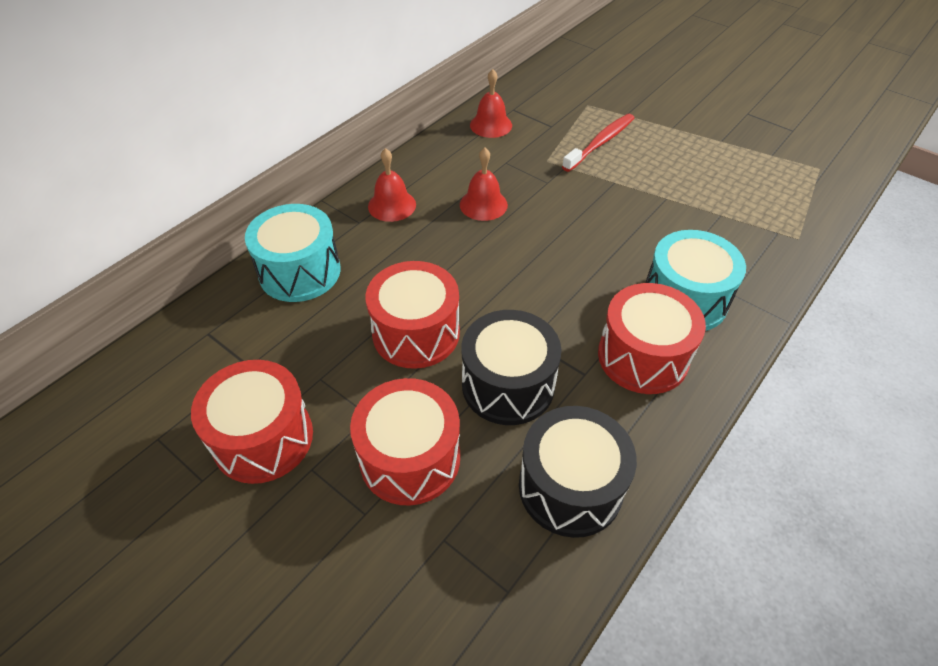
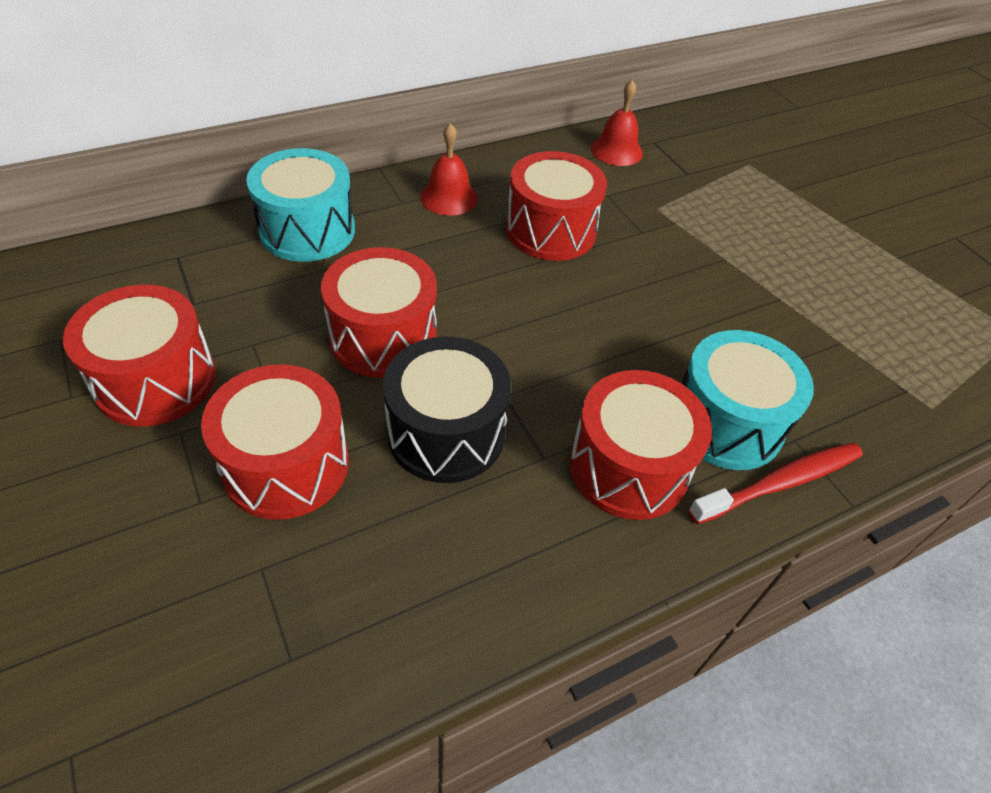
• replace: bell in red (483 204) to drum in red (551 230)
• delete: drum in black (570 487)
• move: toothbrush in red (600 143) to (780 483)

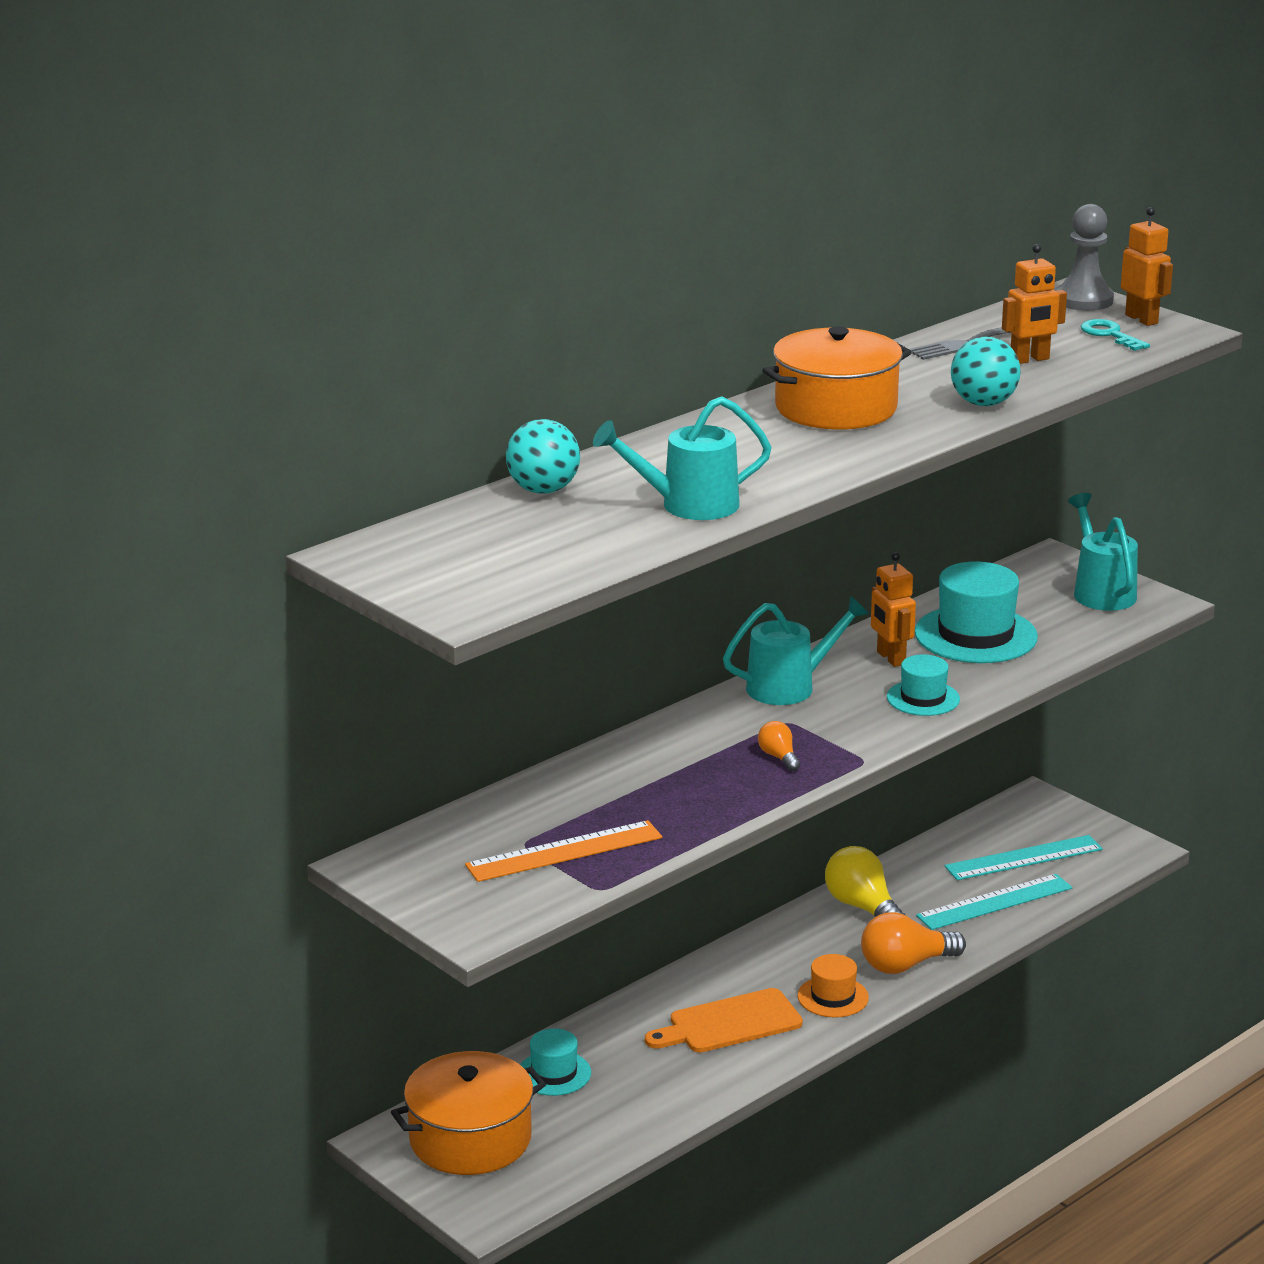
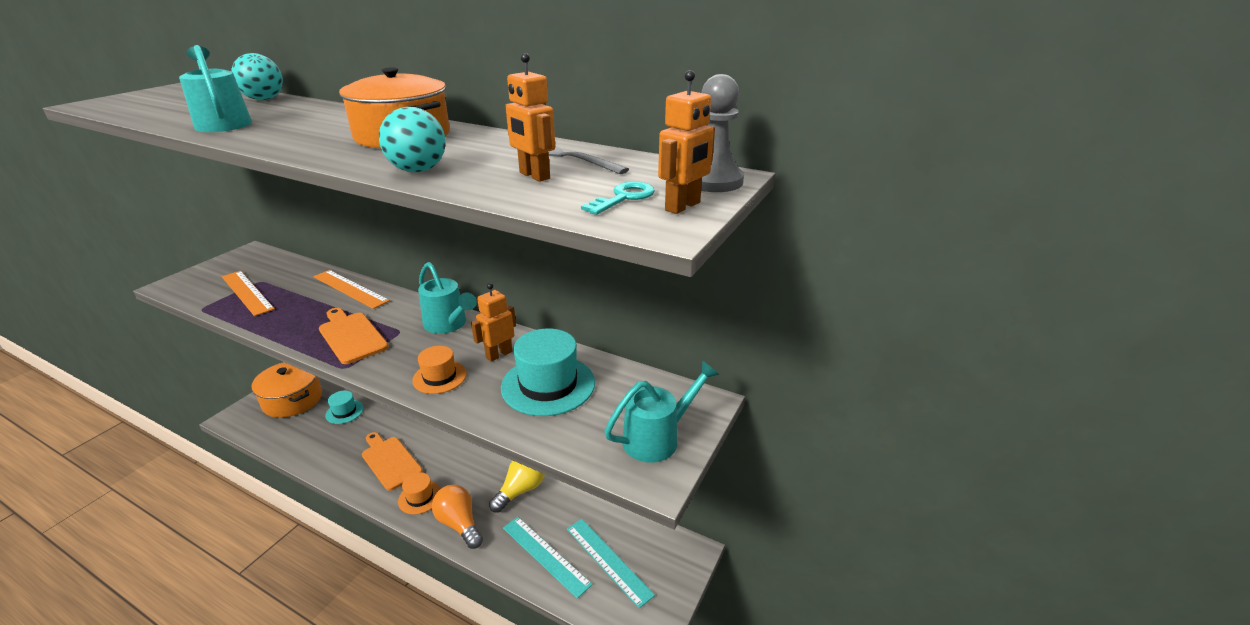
• replace: light bulb in orange (779 757) to cutting board in orange (351 336)
• recolor: hat in turquoise (923 698) to hat in orange (439 377)
• insert: ruler in orange (350 288)

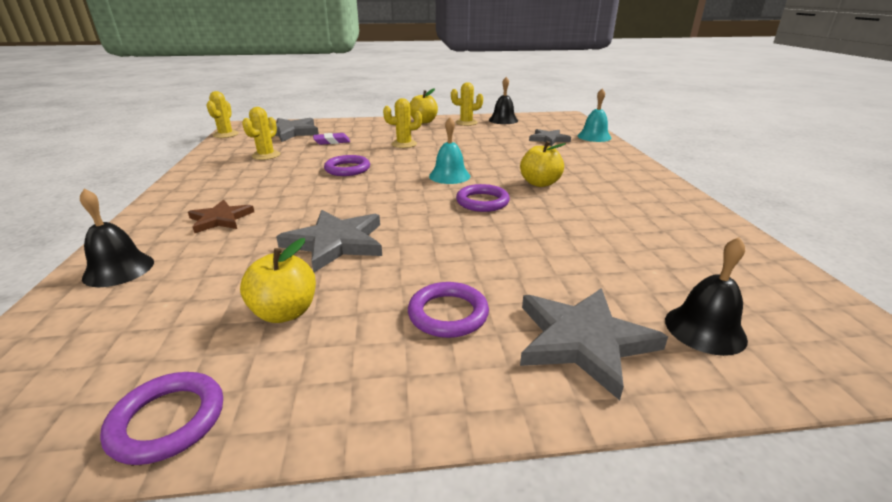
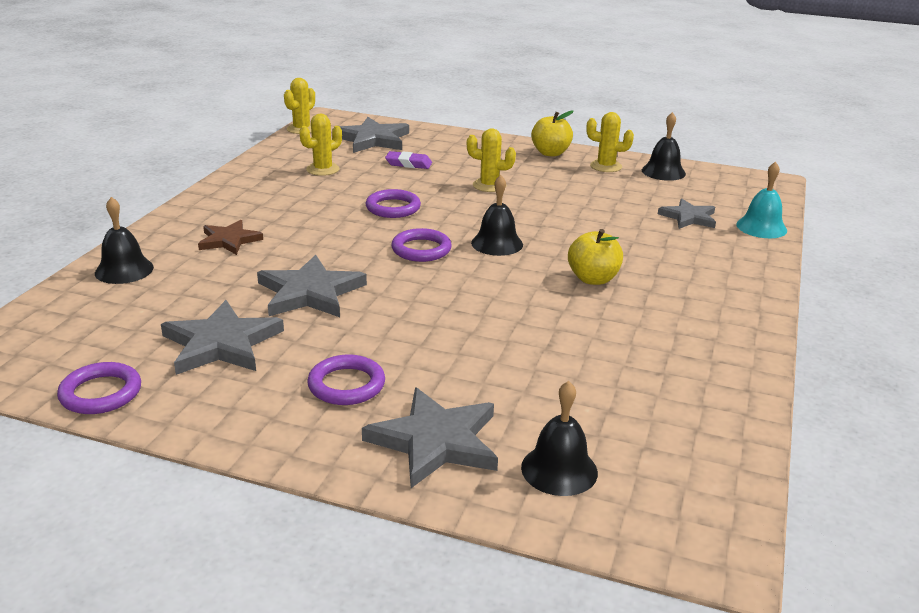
• replace: apple in yellow (285 312) to star in grey (221 344)
• recolor: bell in turquoise (449 176) to bell in black (497 243)
• move: ring in purple (482 202) to (421 249)

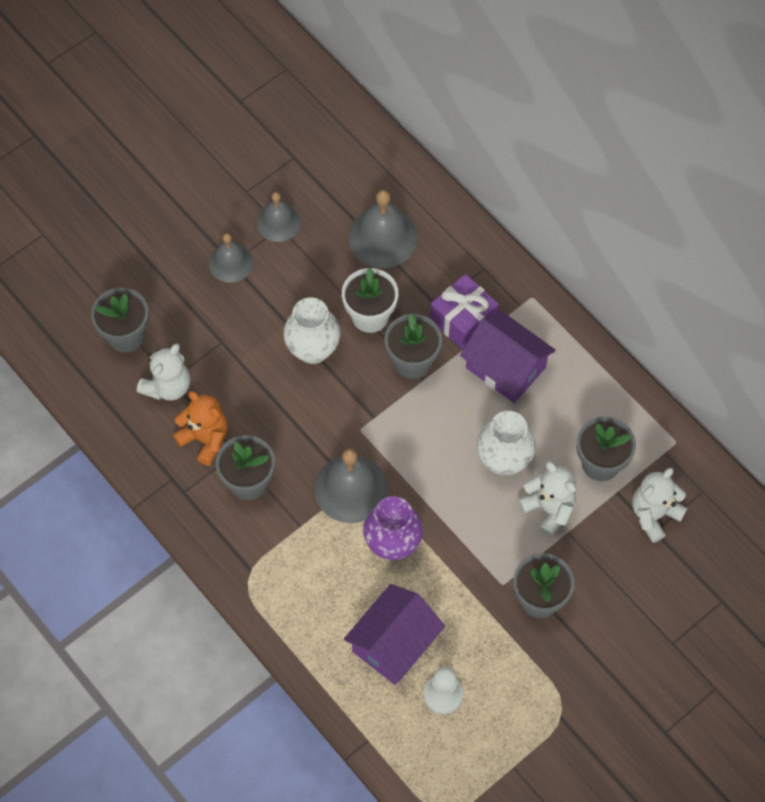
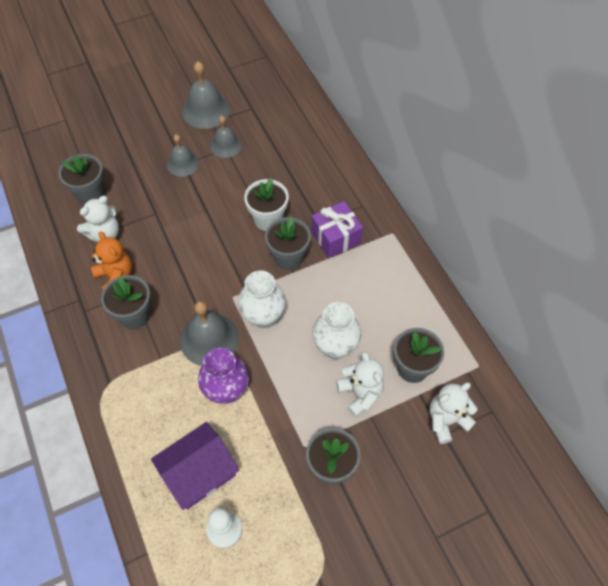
• move: vase in white (313 350) to (263 316)
• move: bell in grey (383 237) to (206 110)
• delete: house in purple (505 367)

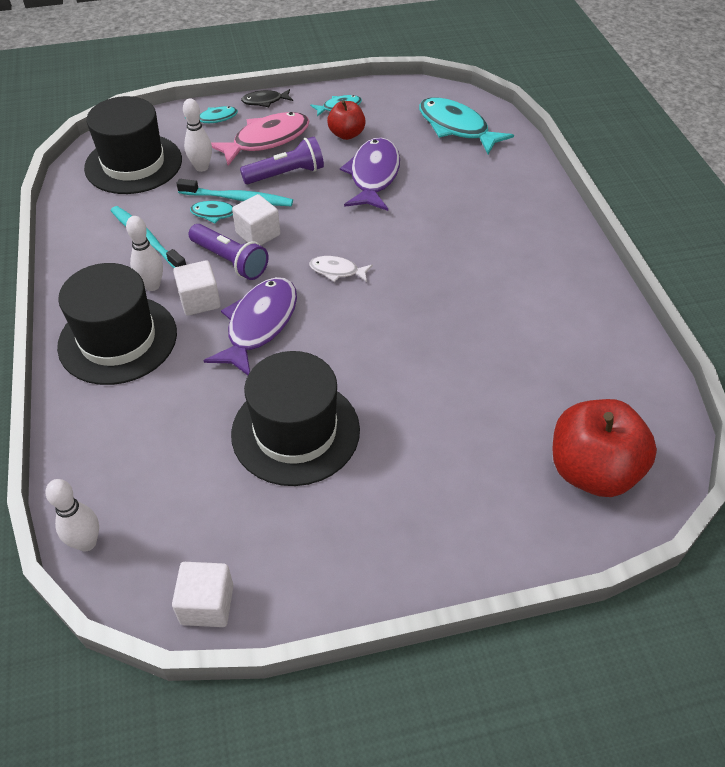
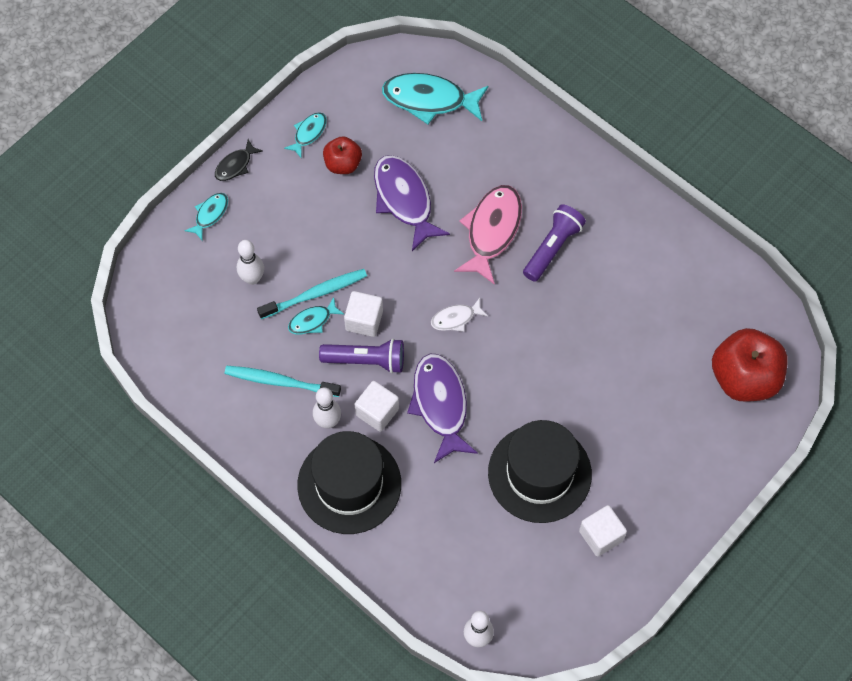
• delete: hat in black (133 164)
• move: cube in white (207 604) to (601 535)
• move: fish in pink (266 140) to (492 231)
• move: flashlight in purple (286 174) to (552 248)

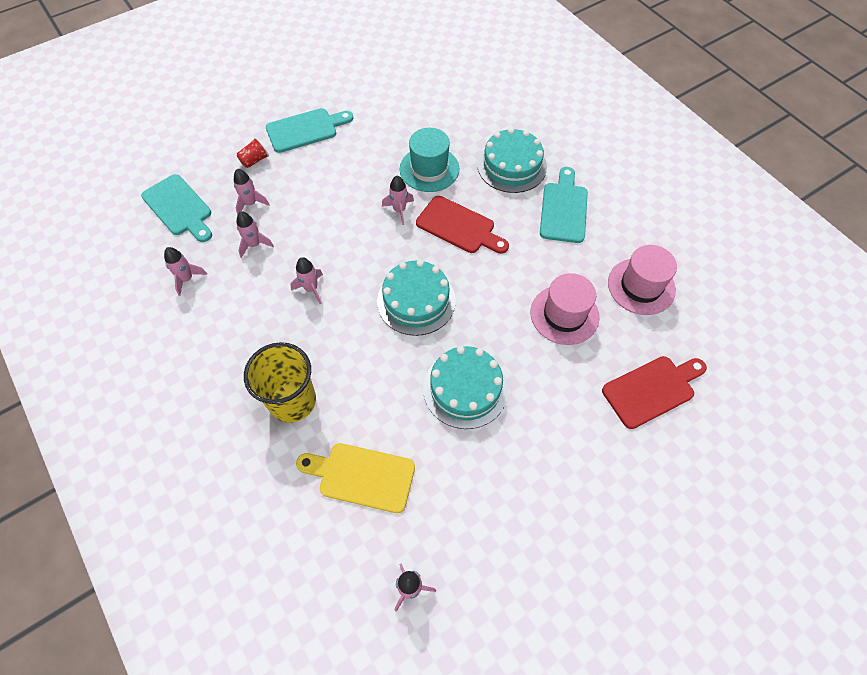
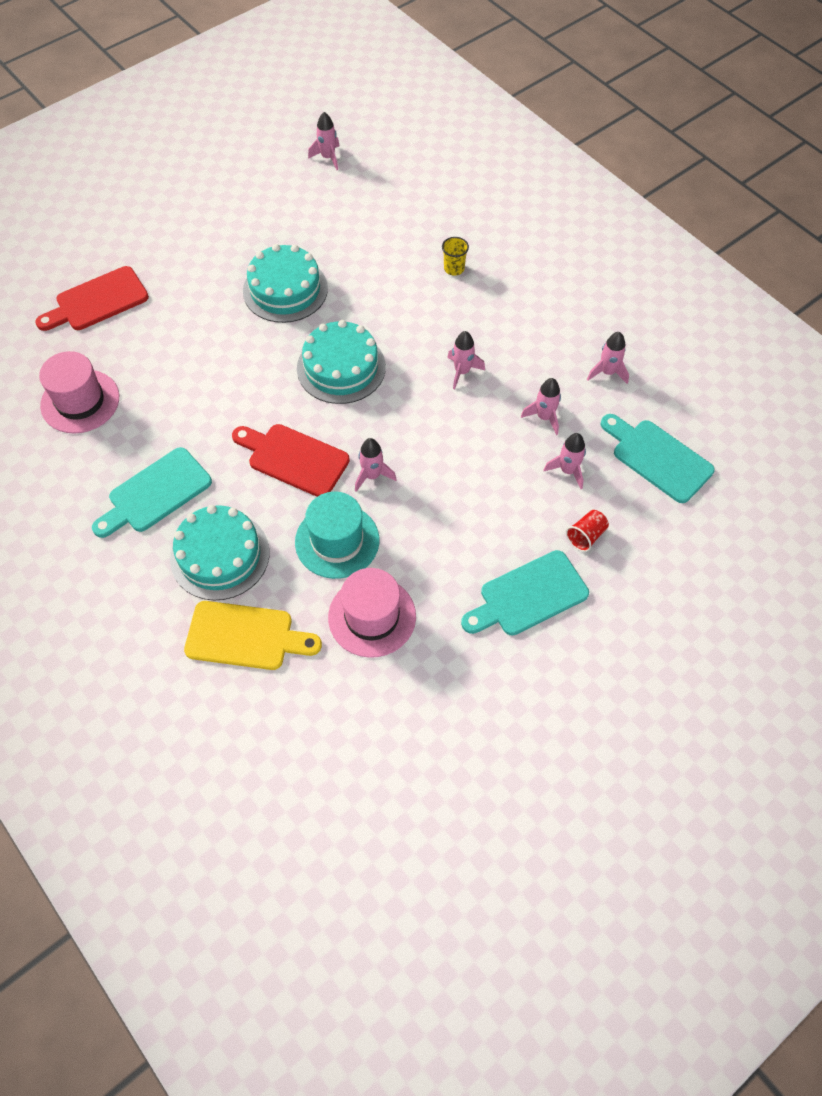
• resize: cup in yellow (292 401) = (454 268) x0.44
• move: cutting board in yellow (362 476) to (245 636)
• move: hat in pink (564 314) to (372 616)
• rotate: cutting board in turquoise (564 209) = (155 493) 45 degrees clockwise

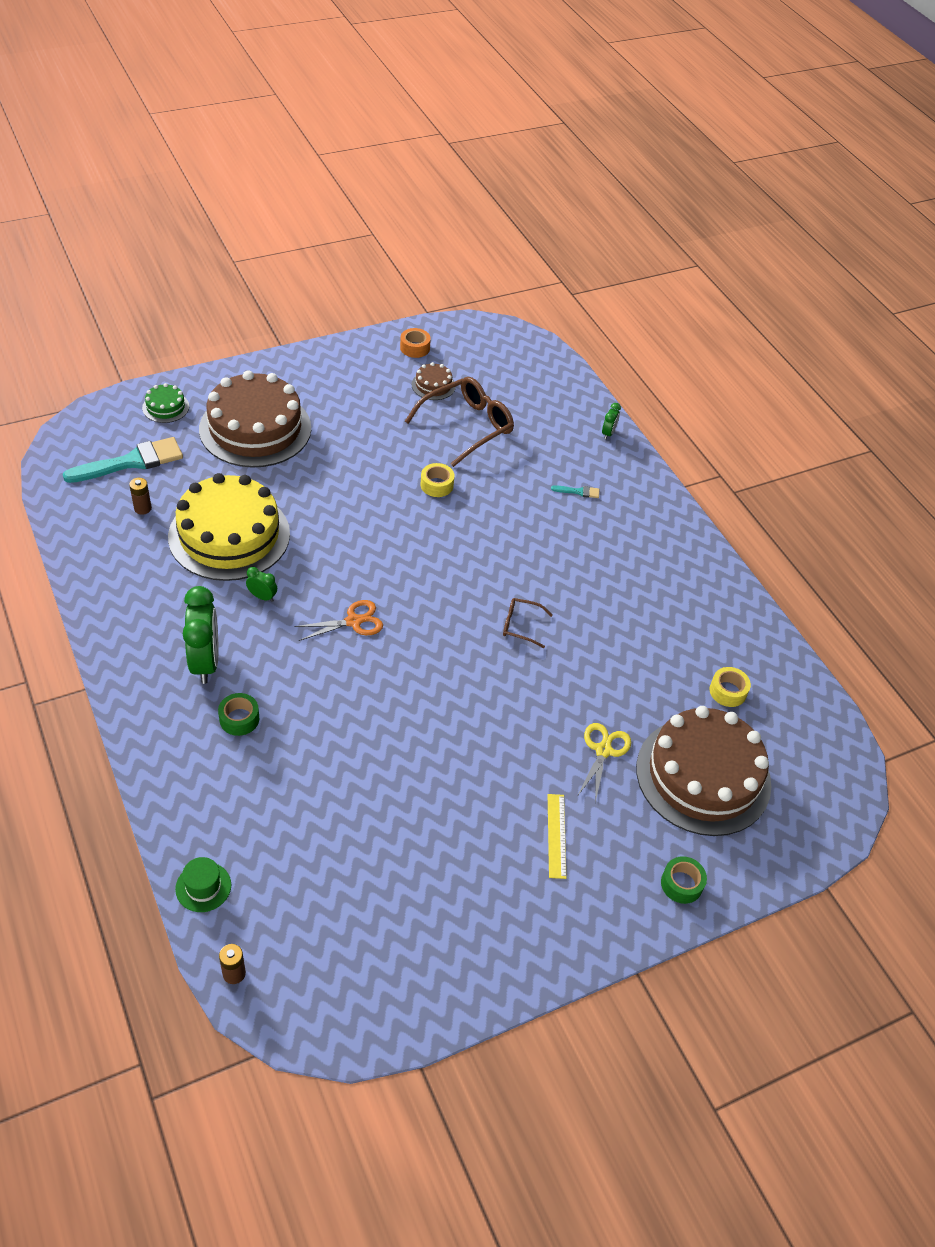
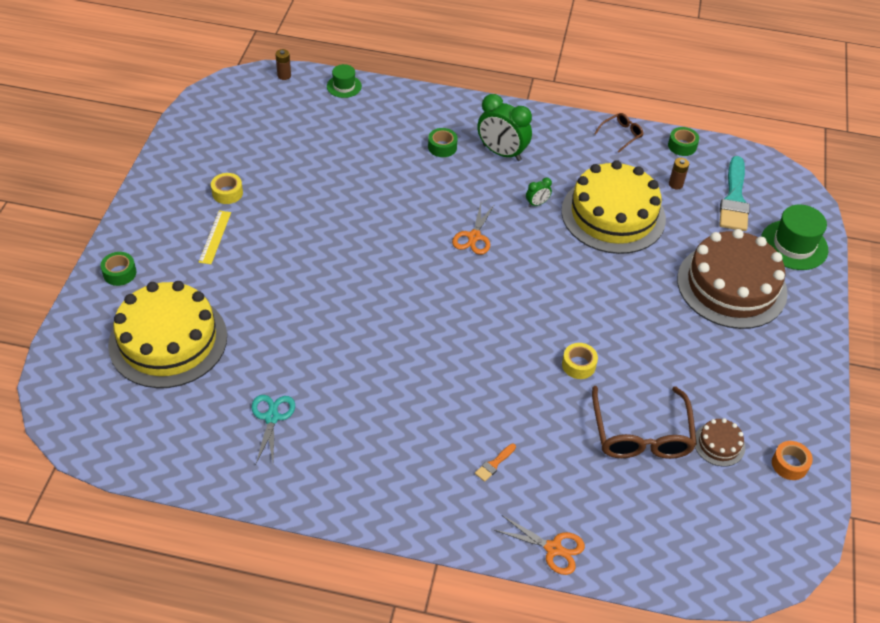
• replace: cake in green (165 407) to hat in green (794 245)
• move: glasses in brown (521 626) to (621 135)
• rotate: ruler in yellow (556 835) = (215 237) 60 degrees clockwise
• recolor: brush in turquoise (578 492) to brush in orange (494 464)
• delete: scissors in yellow (603 750)
• replace: clock in green (608 433) to scissors in orange (553 548)
• recolor: cake in brown (703 776) to cake in yellow (168 340)
• move: tape in yellow (728 691) to (227 193)
• insert: scissors in turquoise (272 417)
• insert: tape in green (682 146)

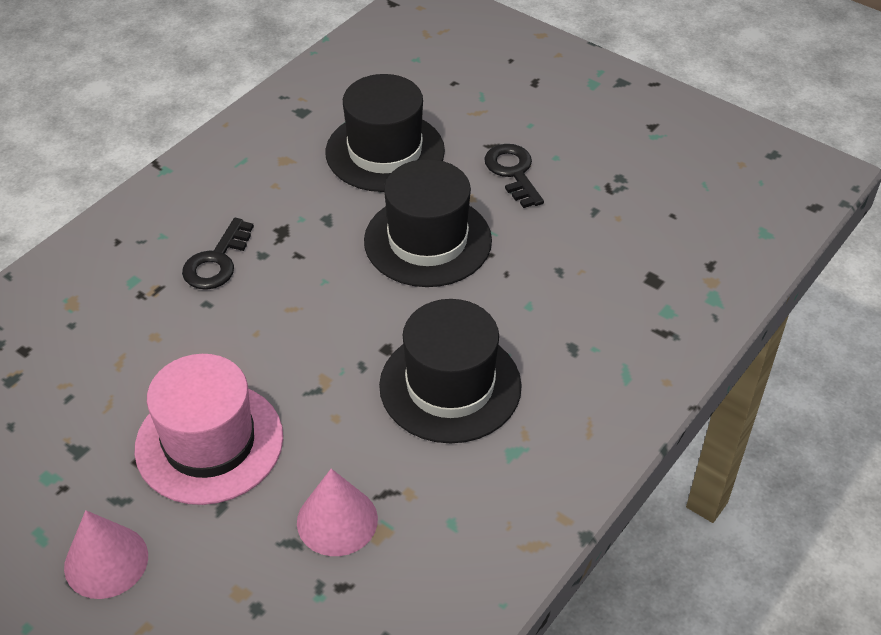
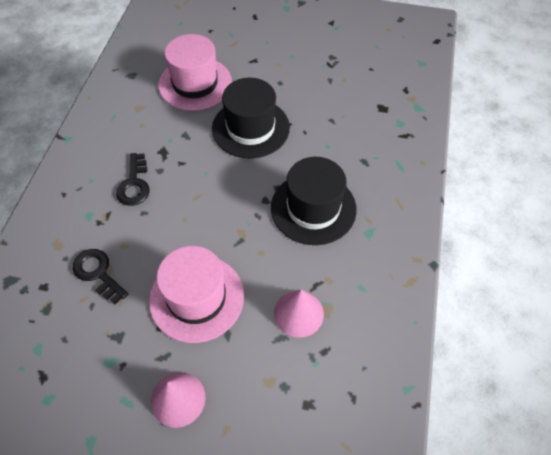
• recolor: hat in black (385 151) to hat in pink (195 83)
• move: key in black (513 172) to (98 273)

